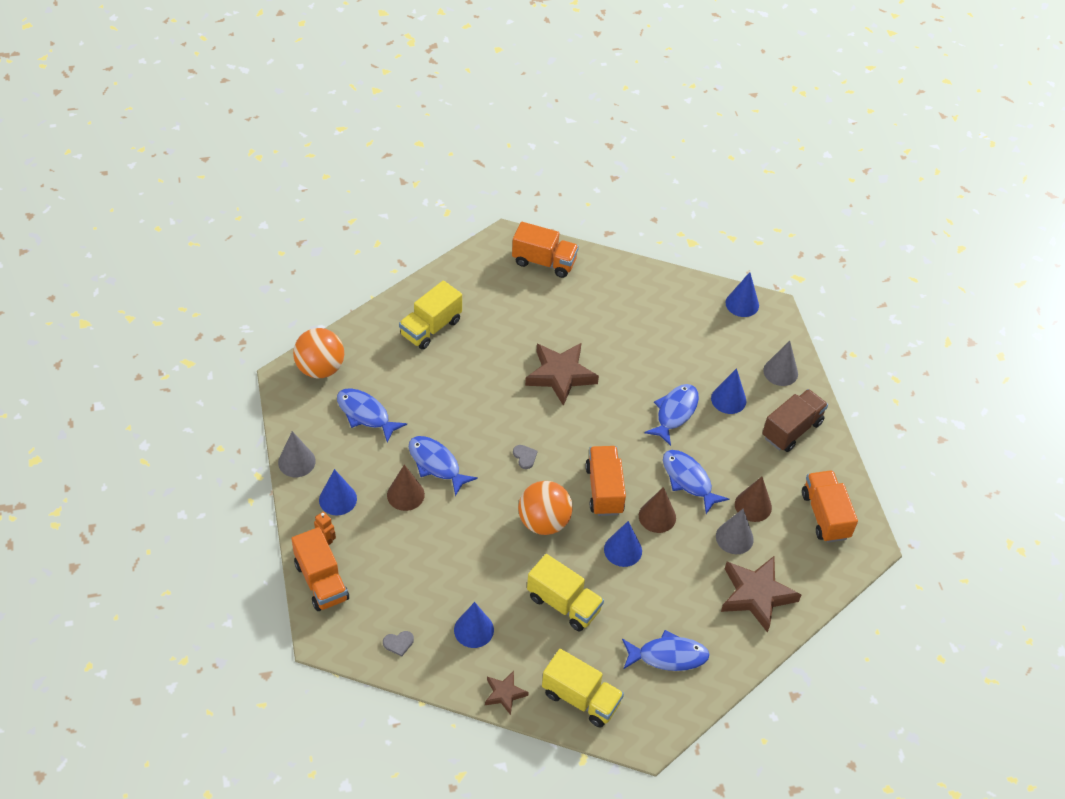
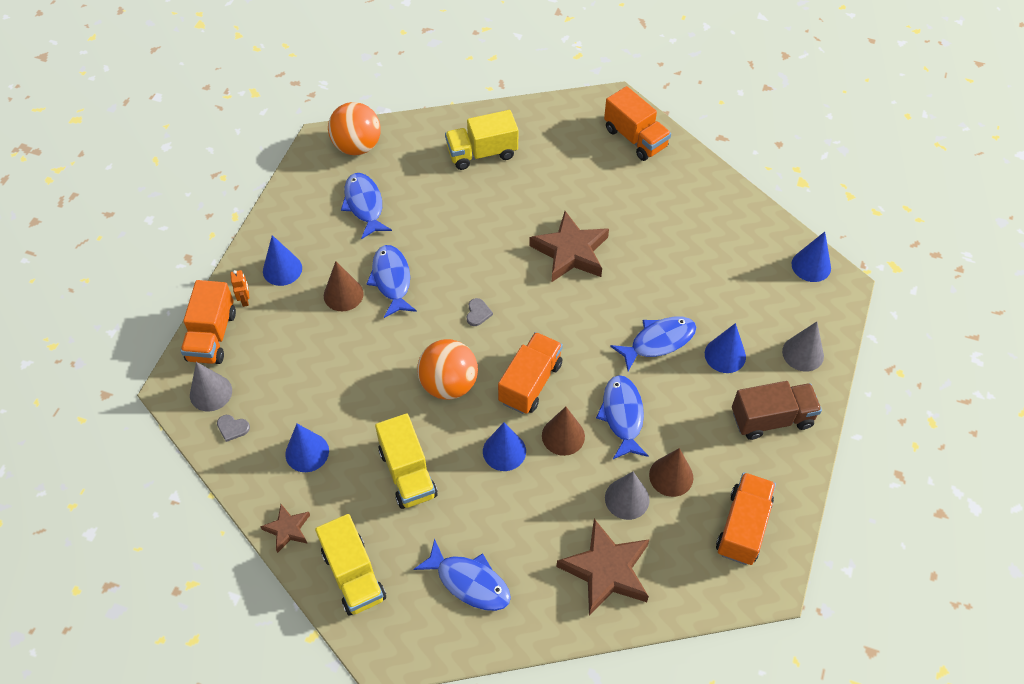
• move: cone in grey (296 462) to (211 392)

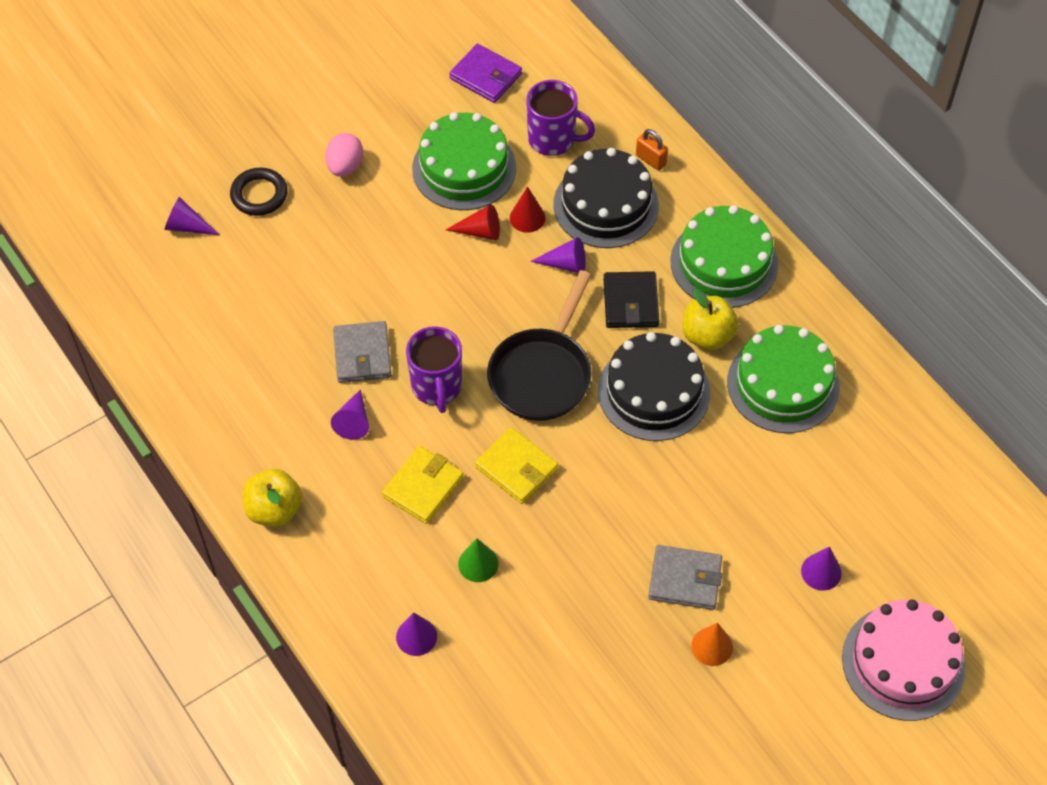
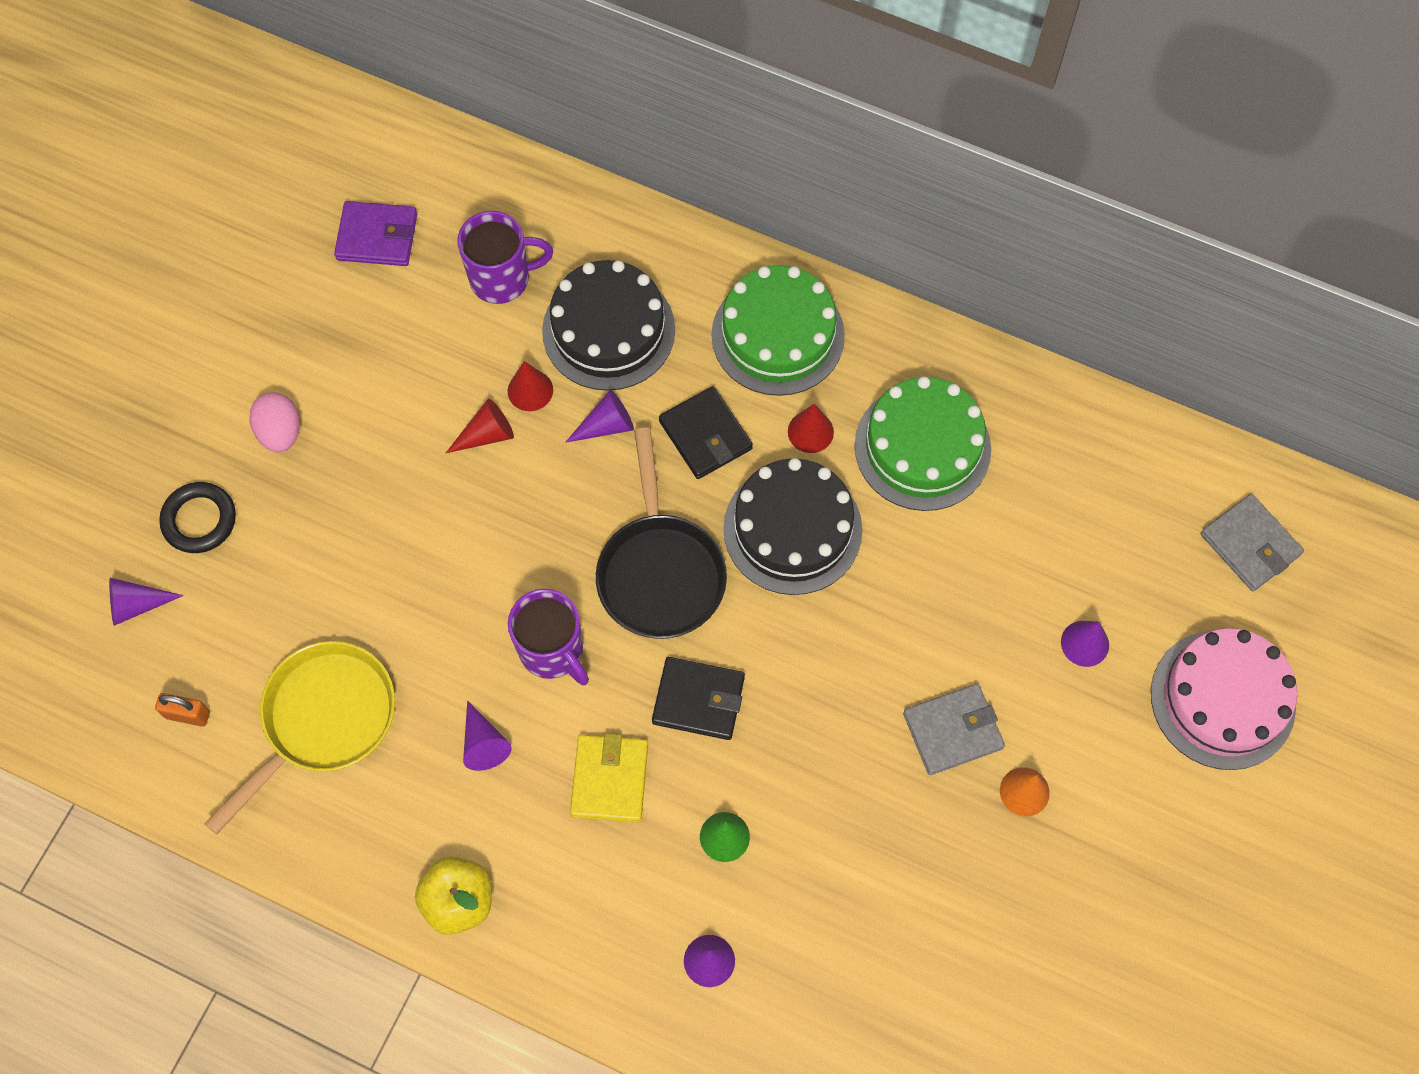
• move: wallet in grey (362 355) to (1250 545)
• delete: cake in green (464 168)
• recolor: wallet in yellow (516 468) to wallet in black (698 700)
• move: padlock in orange (650 160) to (187 715)
• replace: apple in yellow (707 335) to cone in red (810 431)
• insert: pan in yellow (323 720)

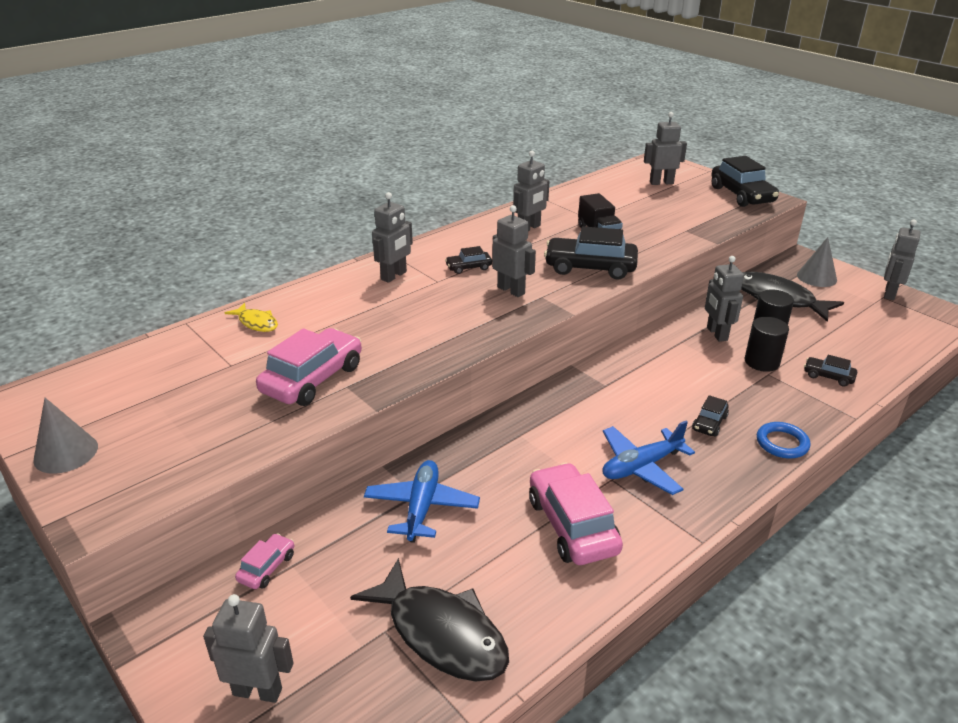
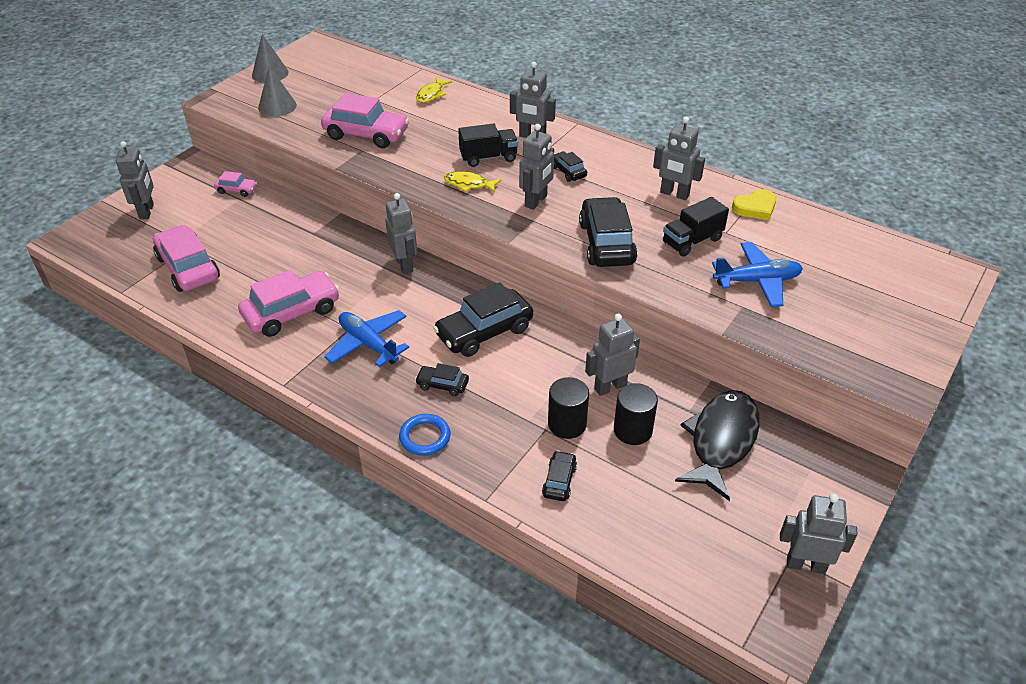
• replace: fish in black (441 633) to car in pink (188 268)
• move: plane in blue (421 507) to (757 281)
• move: robot in grey (661 183) to (404 265)
• move: car in black (742 195) to (484 332)
• move: cone in grey (816 277) to (277 106)
• insert: fish in yellow (469 184)
• insert: truck in black (488 157)
• insert: heart in yellow (755 208)

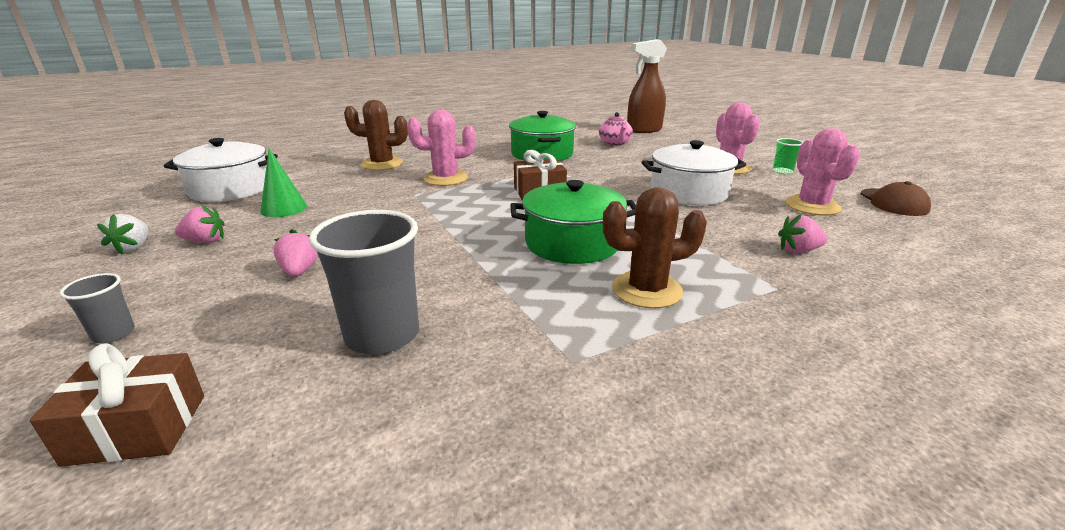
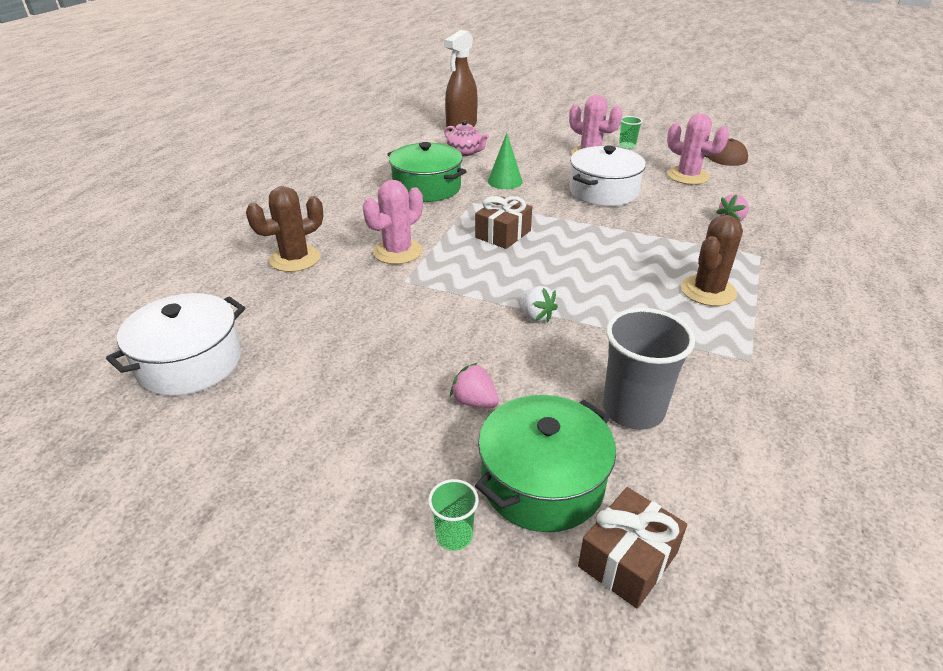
• recolor: cup in grey (114 334) to cup in green (454 535)
• move: strawberry in white (133 247) to (535 316)
• delete: strawberry in pink (205 241)
• move: cone in green (284 208) to (505 181)
• move: pot in green (572 243) to (542 482)

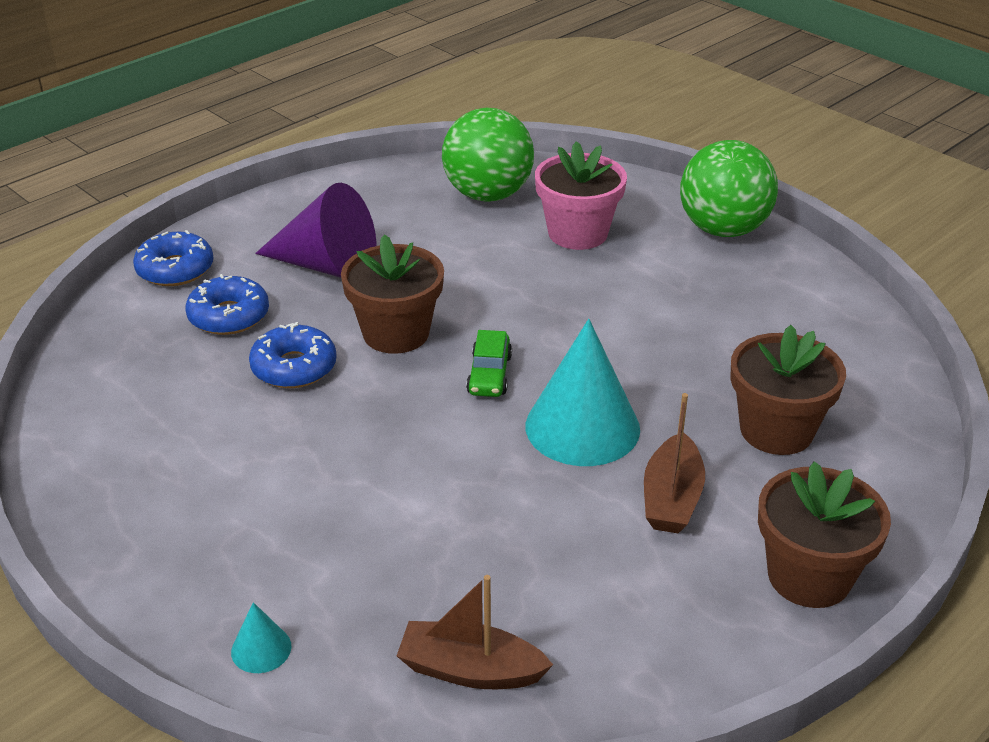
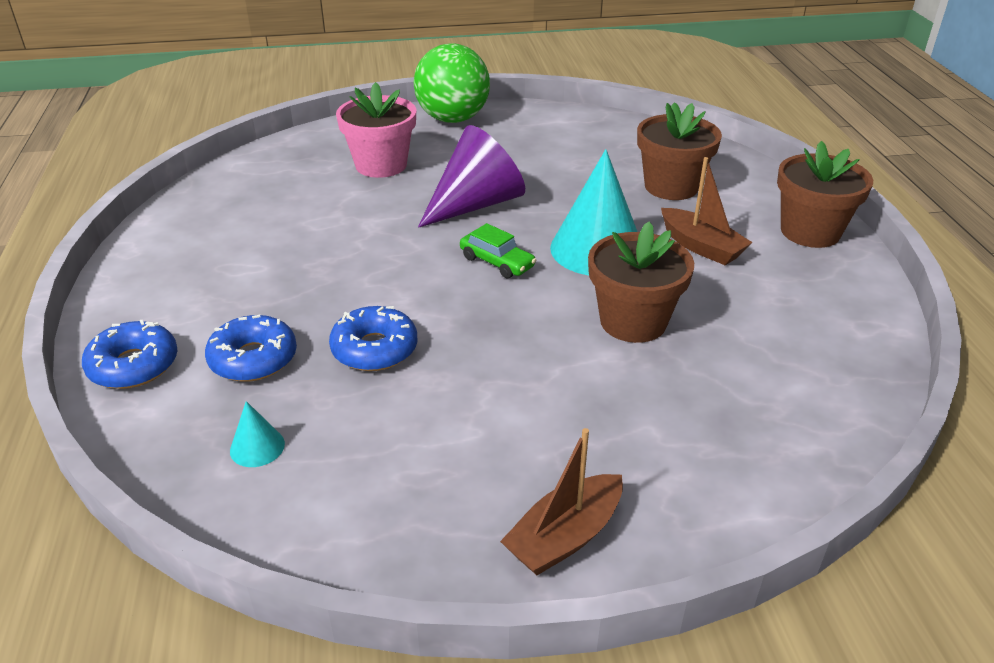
• move: cone in turquoise (261 649) to (257 447)
• move: cone in purple (328 266) to (476 204)
• move: flower pot in brown (396 333) to (633 321)
• move: boat in brown (470 670) to (564 537)
• delete: ball in green (488 195)

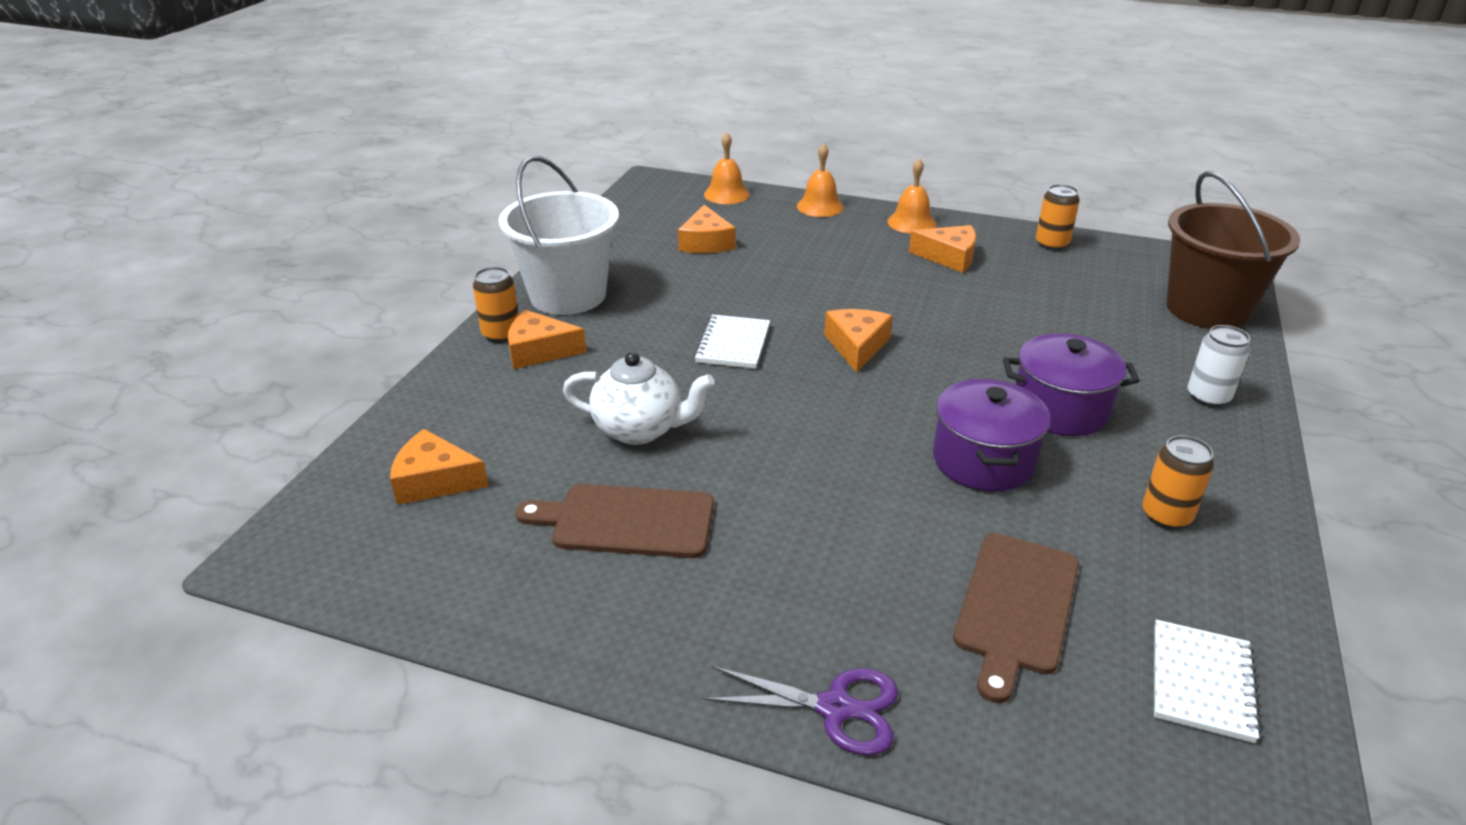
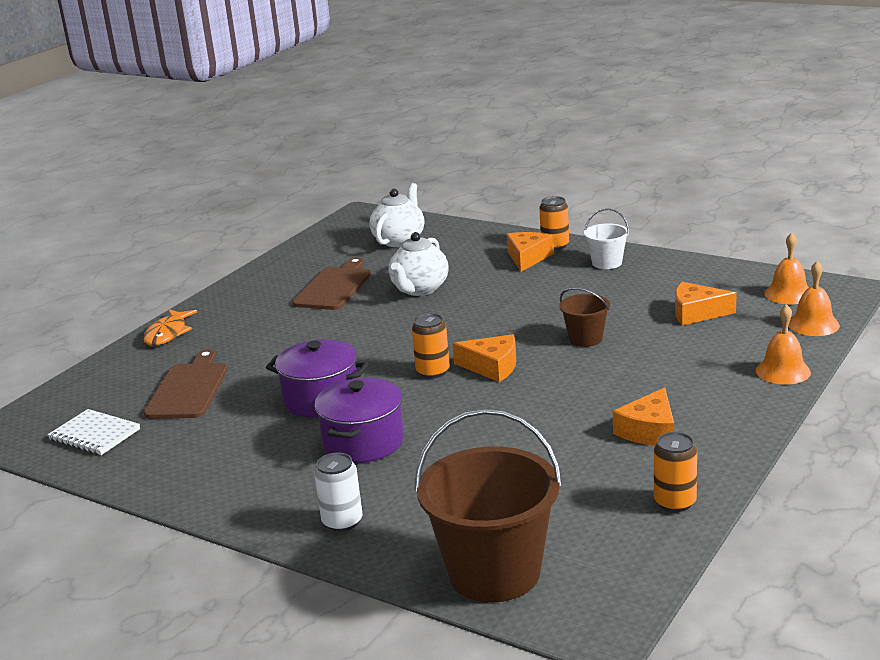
• replace: cheese in orange (434 480) to teapot in white (399 240)
• resize: bucket in white (568 295) = (607 263) x0.49
• delete: notebook in white (733 344)
• replace: scissors in purple (835 708) to fish in orange (168 334)
• move: bell in orange (911 223) to (788 294)
• rotate: cutting board in brown (1015 607) = (188 389) 60 degrees clockwise
• move: can in orange (1166 515) to (433 372)
• insert: bucket in brown (585 339)

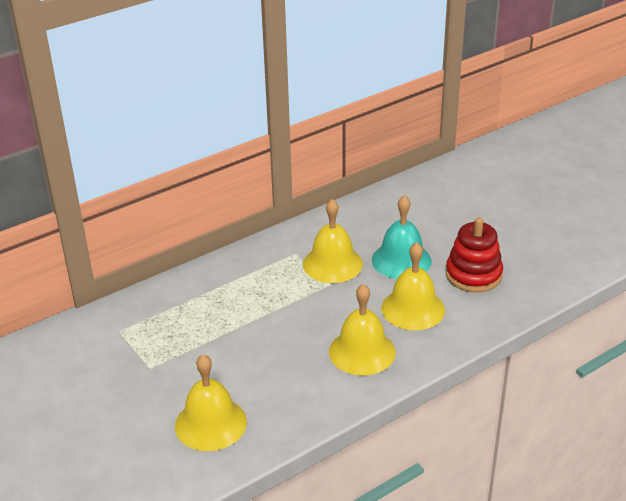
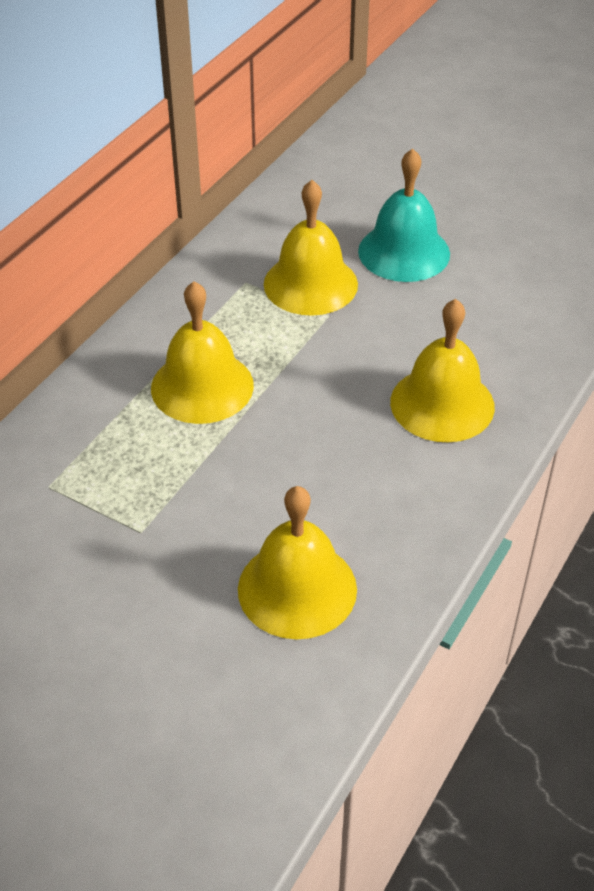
• move: bell in yellow (413 309) to (202 386)
• delete: stacking toy in red (473 275)

